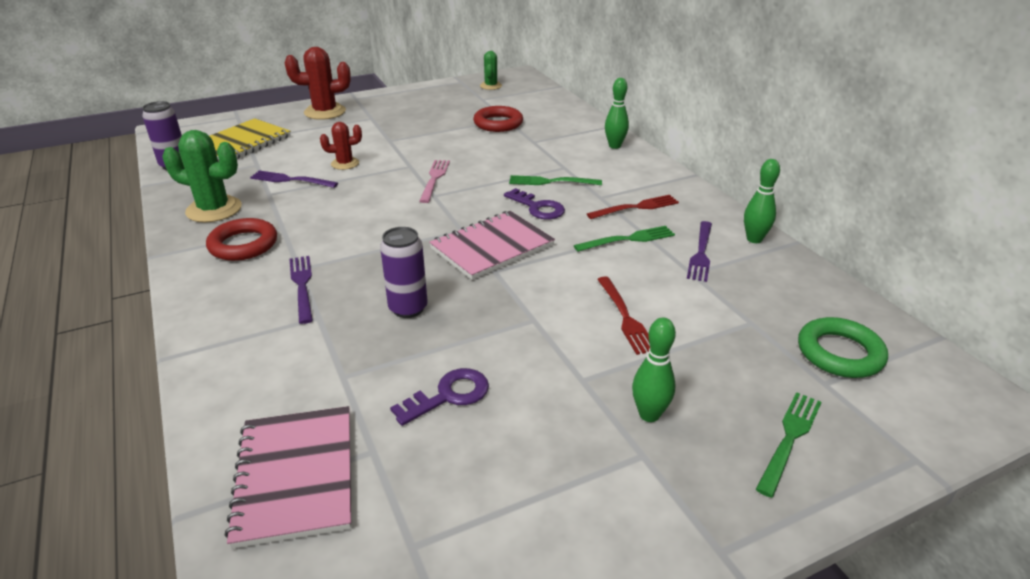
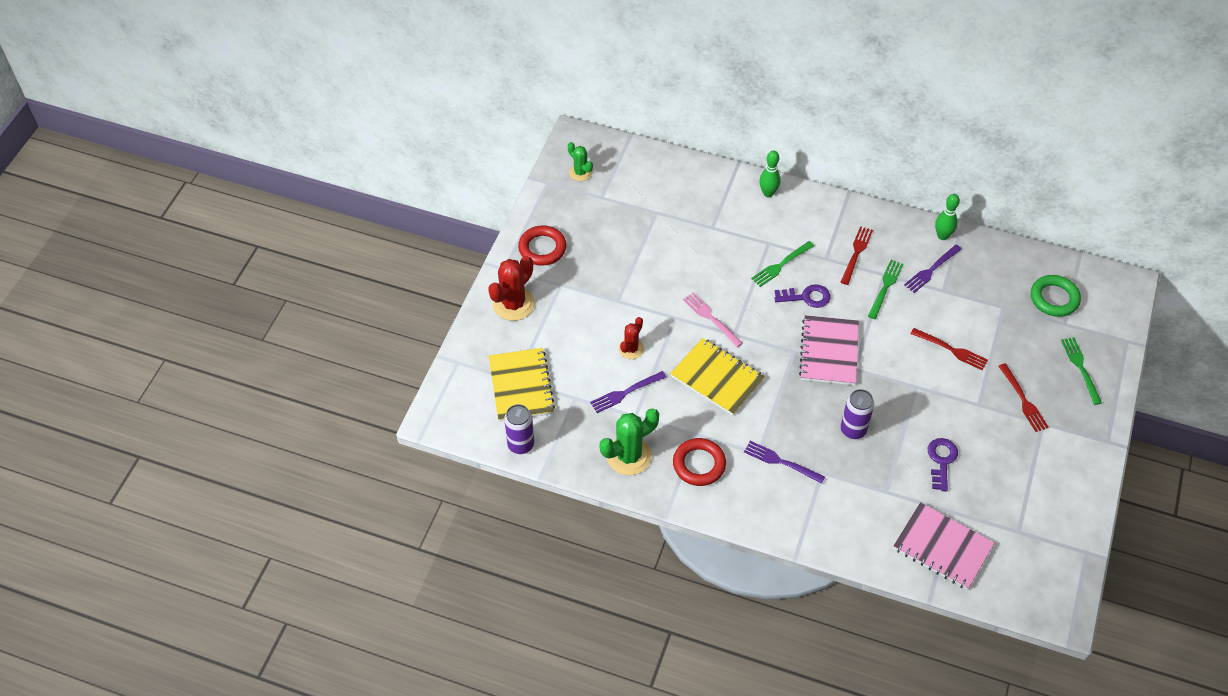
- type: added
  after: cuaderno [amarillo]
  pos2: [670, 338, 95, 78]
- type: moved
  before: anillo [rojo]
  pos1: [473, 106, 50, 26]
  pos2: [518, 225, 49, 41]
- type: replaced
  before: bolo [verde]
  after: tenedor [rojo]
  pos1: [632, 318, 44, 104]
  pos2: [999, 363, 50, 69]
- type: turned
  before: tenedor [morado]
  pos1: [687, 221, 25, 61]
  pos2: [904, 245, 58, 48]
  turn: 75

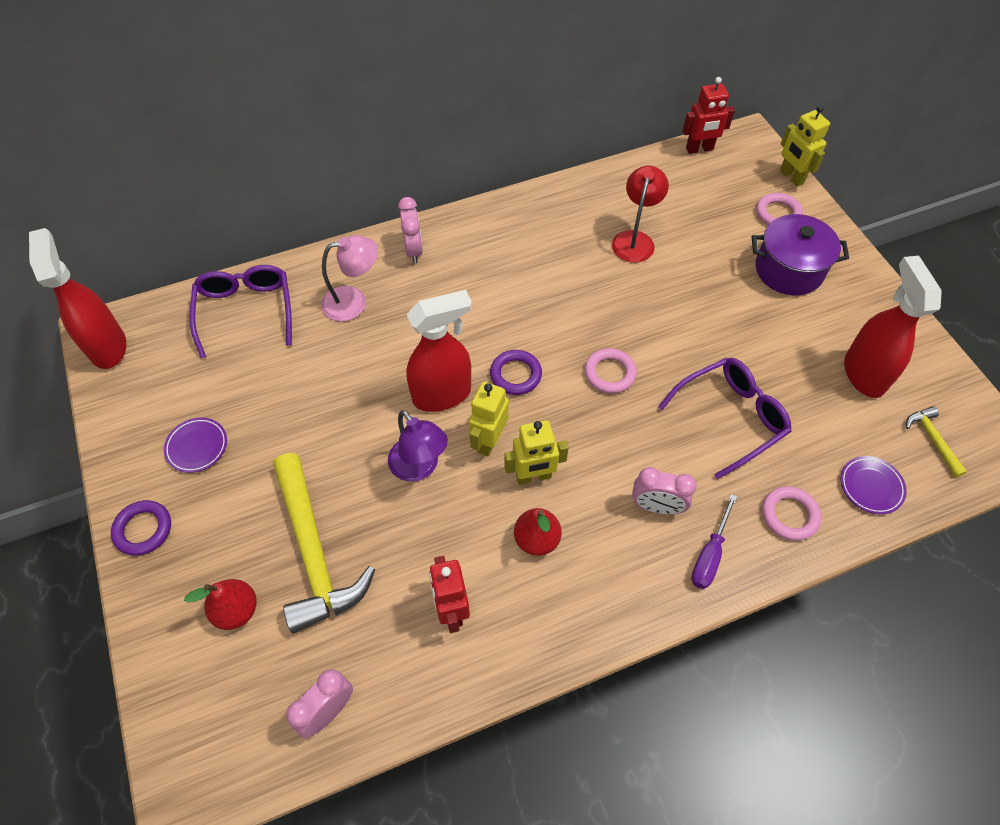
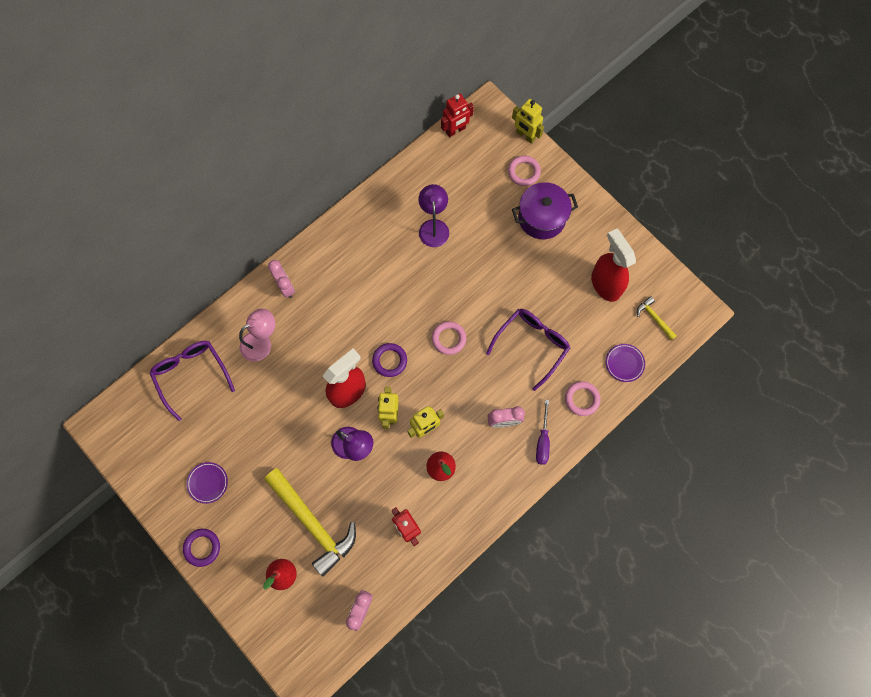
- type: removed
  before: pulverizador [rojo]
  pos1: [29, 228, 97, 141]
- type: recoloured
  before: lámpara [rojo]
  after: lámpara [morado]
  pos1: [612, 165, 57, 98]
  pos2: [418, 184, 31, 63]

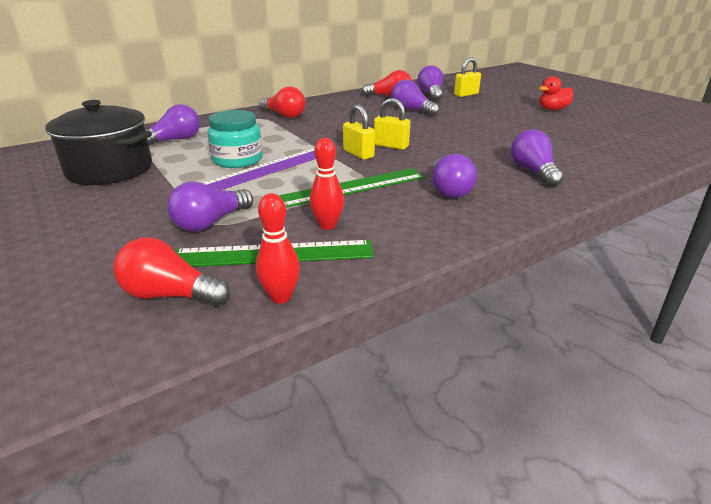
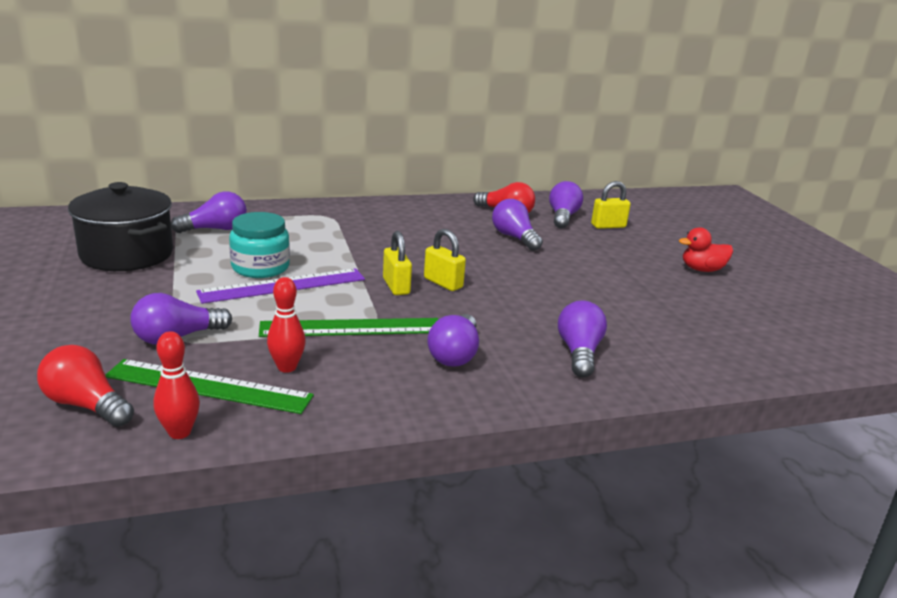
- type: removed
  before: bombilla [rojo]
  pos1: [259, 86, 46, 32]

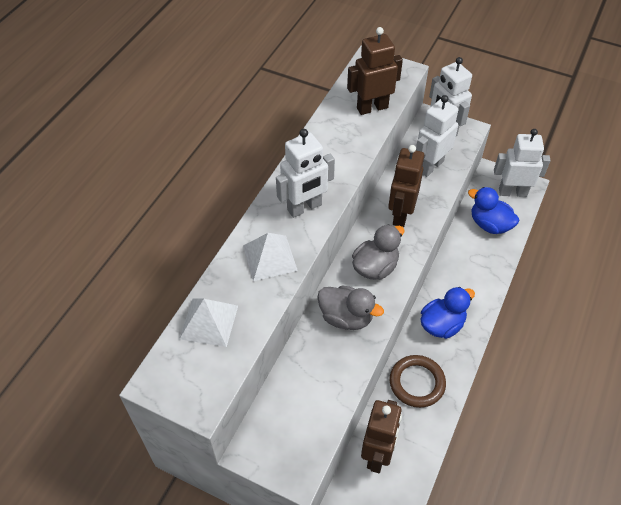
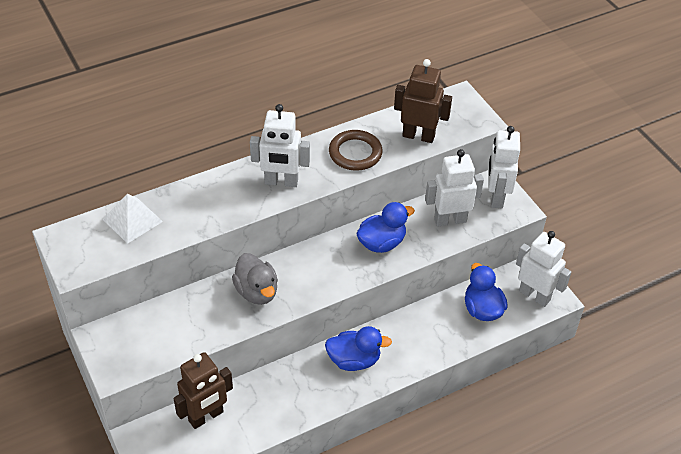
- type: removed
  before: pirámide [blanco]
  pos1: [243, 233, 55, 48]
- type: removed
  before: pato [gris]
  pos1: [352, 224, 53, 56]
- type: moved
  before: anillo [marrón]
  pos1: [389, 355, 57, 53]
  pos2: [329, 130, 54, 40]
- type: replaced
  before: robot [marrón]
  after: pato [azul]
  pos1: [388, 145, 36, 82]
  pos2: [356, 202, 59, 51]

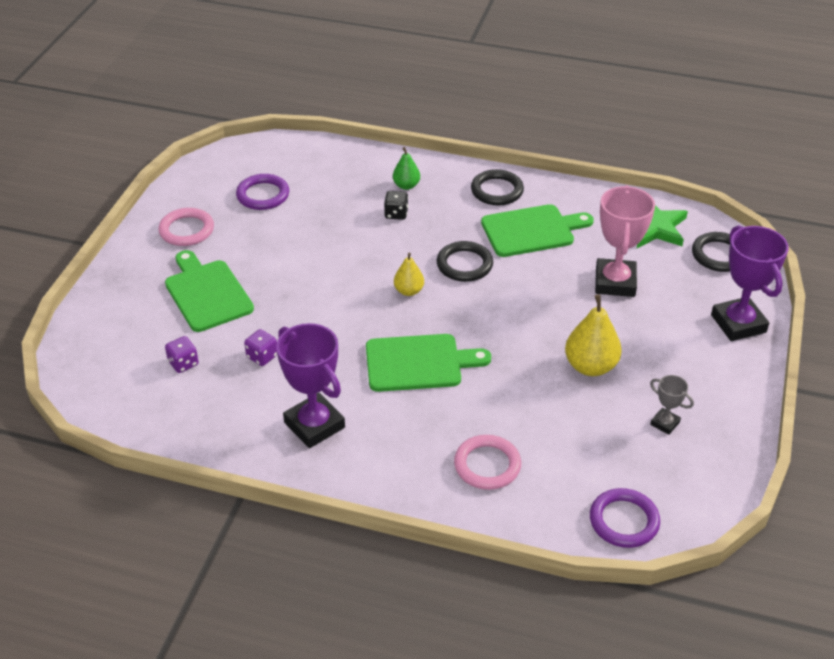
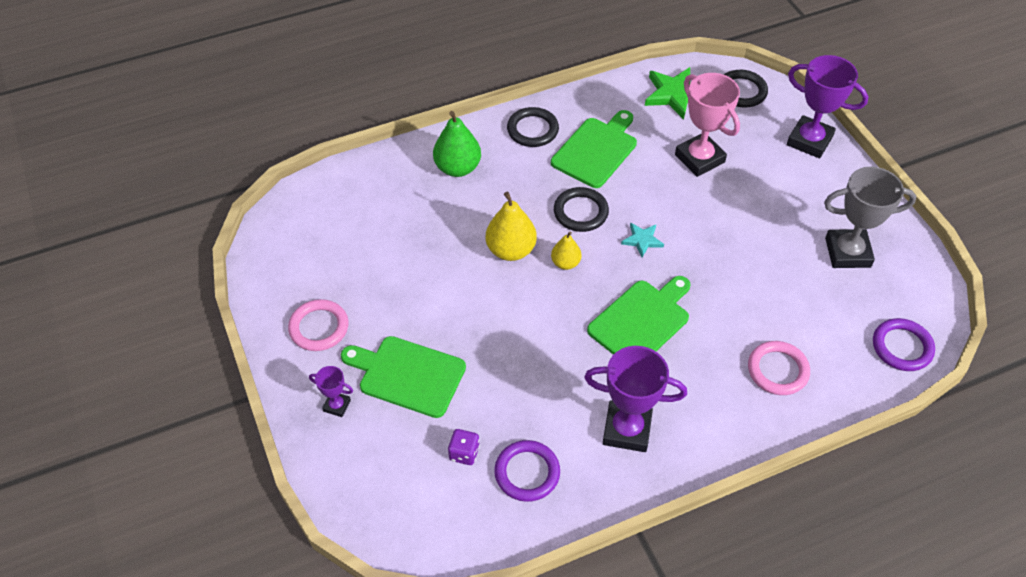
- type: removed
  before: dado [morado]
  pos1: [244, 329, 33, 37]
- type: removed
  before: dado [negro]
  pos1: [384, 191, 24, 29]
- type: added
  after: trofeo [morado]
  pos2: [309, 366, 44, 51]
- type: added
  after: estrella [turquesa]
  pos2: [621, 222, 43, 35]
- type: moved
  before: anillo [morado]
  pos1: [236, 174, 53, 36]
  pos2: [494, 440, 66, 62]
- type: moved
  before: pera [amarillo]
  pos1: [565, 294, 57, 82]
  pos2: [486, 192, 51, 69]
- type: resized
  before: pera [verde]
  pos1: [393, 147, 27, 43]
  pos2: [433, 111, 48, 66]
  scale: 1.69
- type: resized
  before: trofeo [gris]
  pos1: [650, 375, 44, 60]
  pos2: [824, 167, 92, 101]
  scale: 2.04

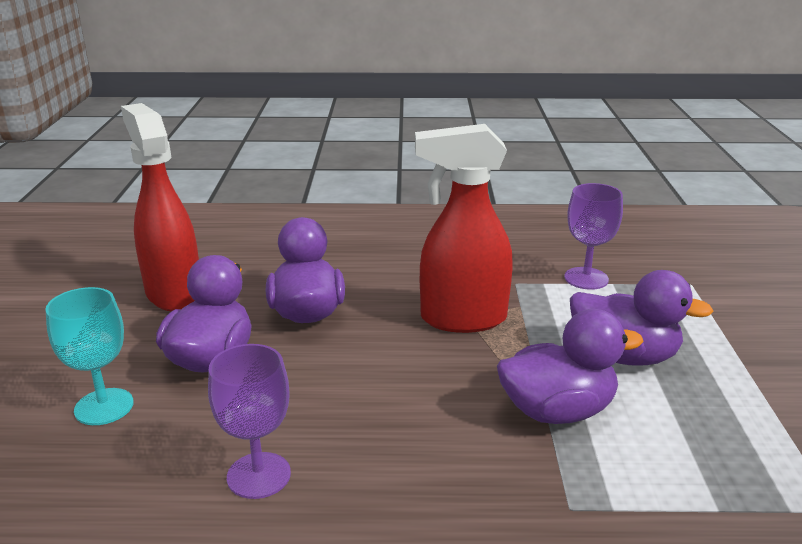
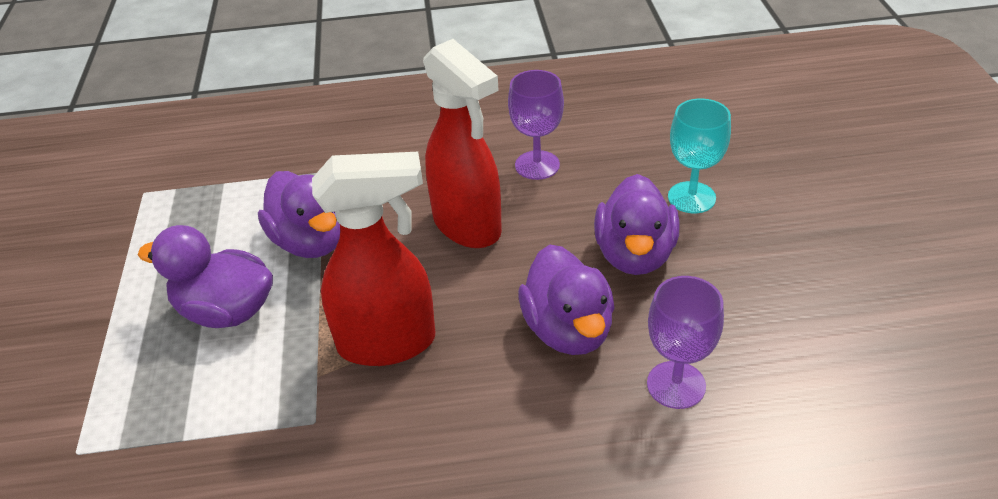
- type: moved
  before: pulverizador [rojo]
  pos1: [121, 103, 78, 208]
  pos2: [423, 39, 79, 209]
- type: moved
  before: copa [morado]
  pos1: [564, 183, 59, 107]
  pos2: [647, 276, 77, 133]
- type: turned
  before: pato [morado]
  pos1: [497, 309, 147, 115]
  pos2: [258, 171, 82, 87]
  turn: -105

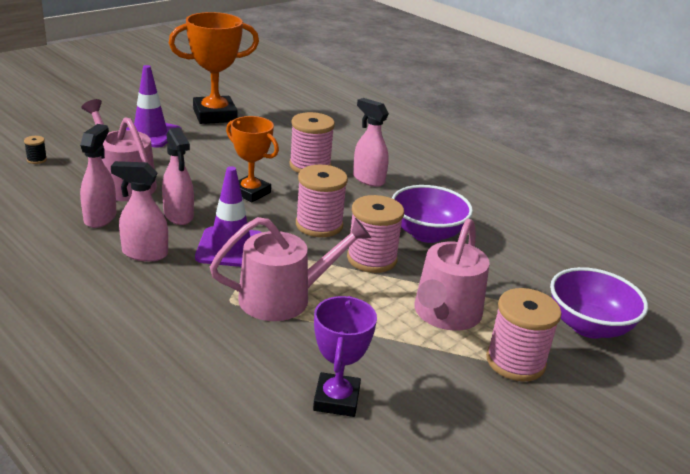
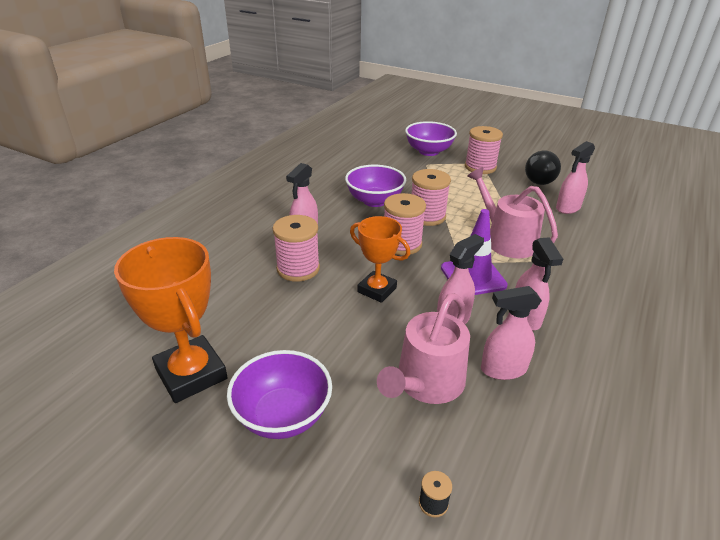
- type: removed
  before: regadera [rosa]
  pos1: [414, 219, 76, 112]
- type: added
  after: bombilla [negro]
  pos2: [525, 150, 36, 35]
- type: replaced
  before: cono de tráfico [morado]
  after: cuenco [morado]
  pos1: [126, 65, 56, 83]
  pos2: [227, 350, 105, 89]
- type: replaced
  before: trofeo [morado]
  after: pulverizador [rosa]
  pos1: [313, 296, 64, 121]
  pos2: [556, 141, 39, 73]
- type: turned
  before: trofeo [naranja]
  pos1: [226, 116, 53, 86]
  pos2: [350, 216, 60, 87]
  turn: -75

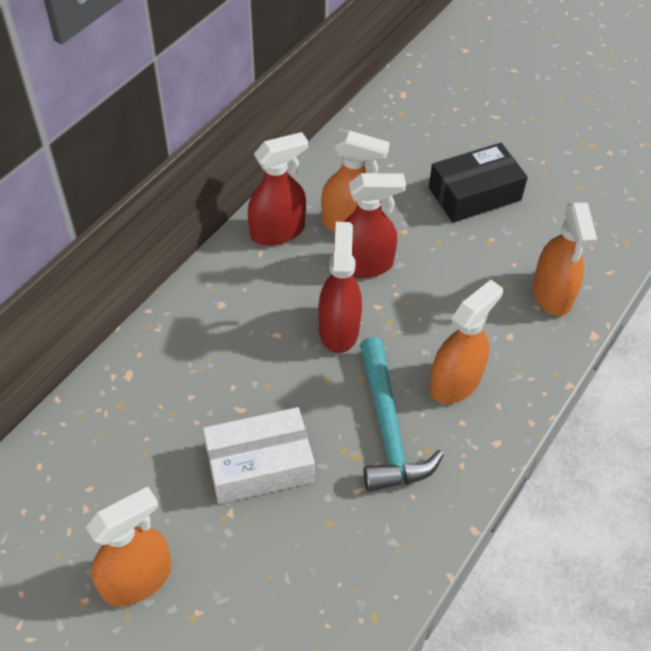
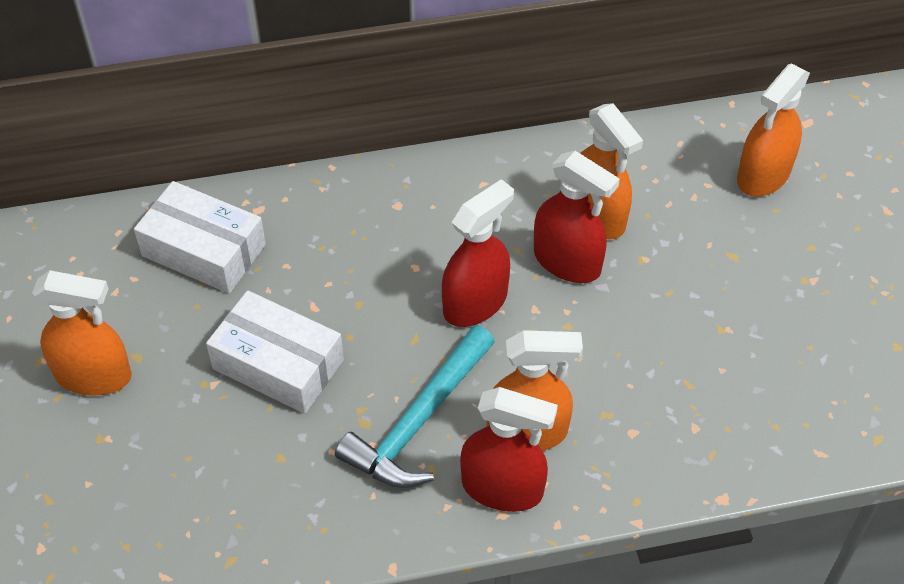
- type: removed
  before: caja [negro]
  pos1: [429, 143, 99, 80]
- type: added
  after: caja [blanco]
  pos2: [134, 181, 132, 113]
- type: moved
  before: pulverizador [rojo]
  pos1: [248, 132, 60, 114]
  pos2: [460, 387, 98, 125]
- type: moved
  before: pulverizador [naranja]
  pos1: [533, 202, 64, 114]
  pos2: [737, 63, 73, 134]

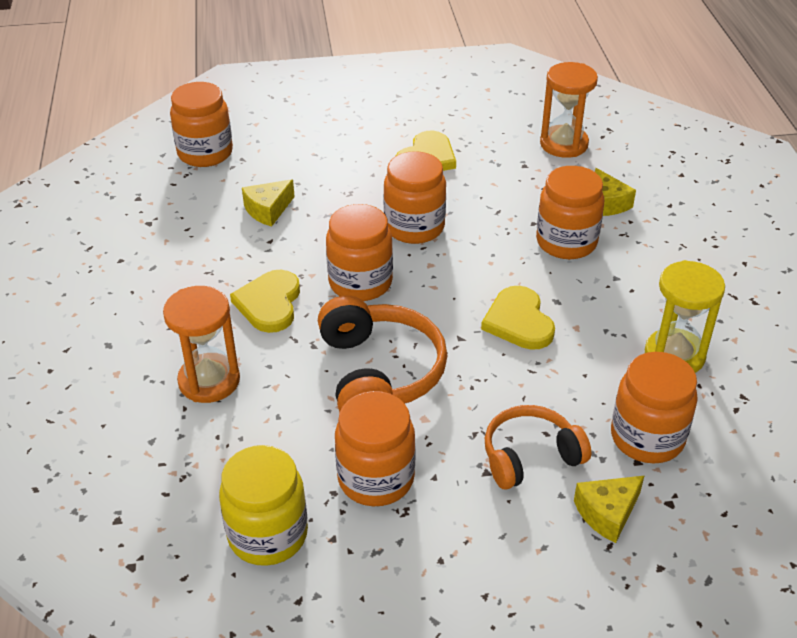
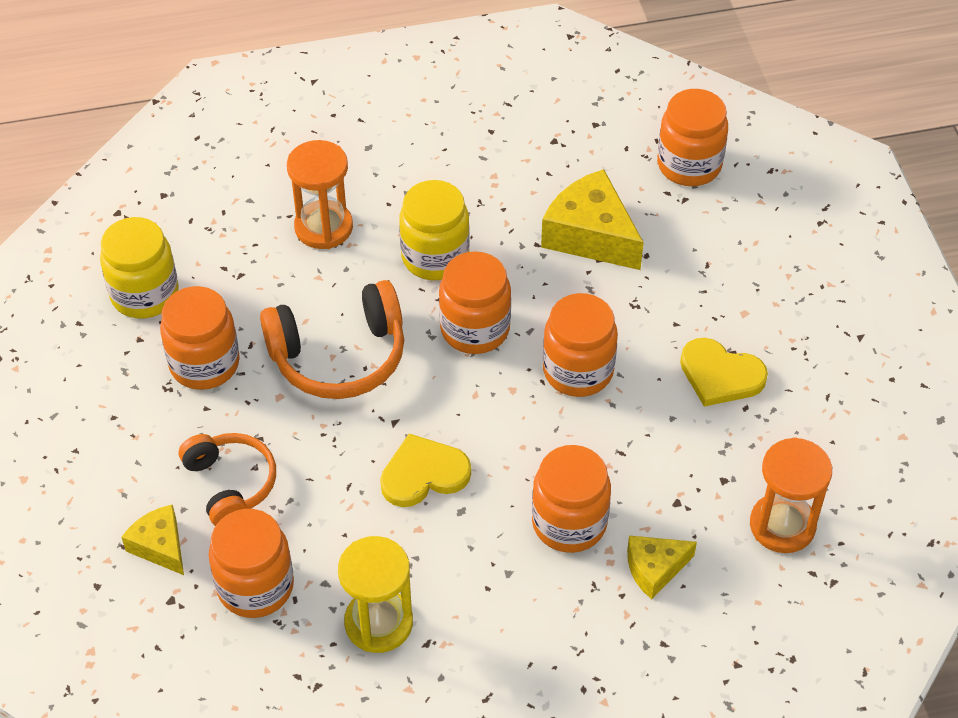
- type: replaced
  before: corazón [amarillo]
  after: tarro [amarillo]
  pos1: [230, 270, 70, 63]
  pos2: [399, 180, 71, 100]
- type: resized
  before: queso [amarillo]
  pos1: [242, 179, 53, 48]
  pos2: [541, 169, 103, 101]
  scale: 1.73

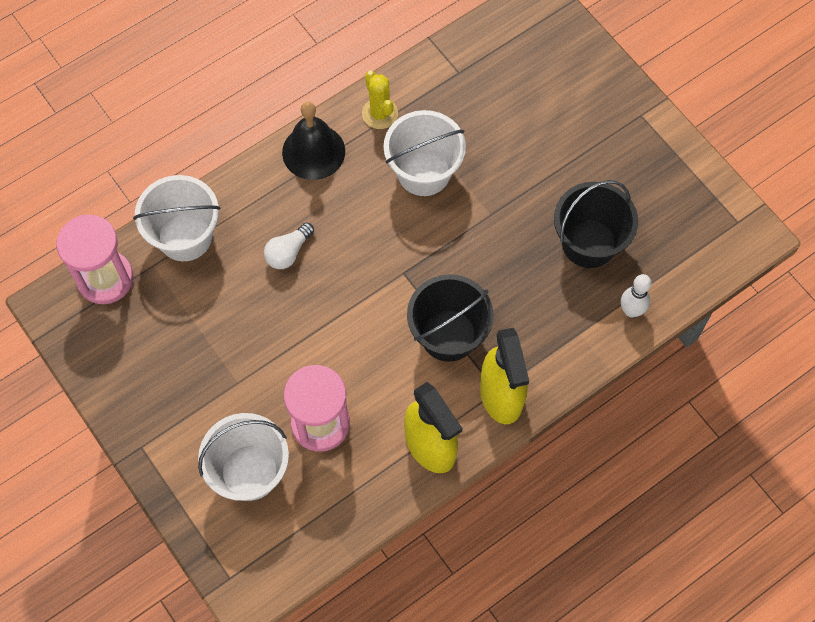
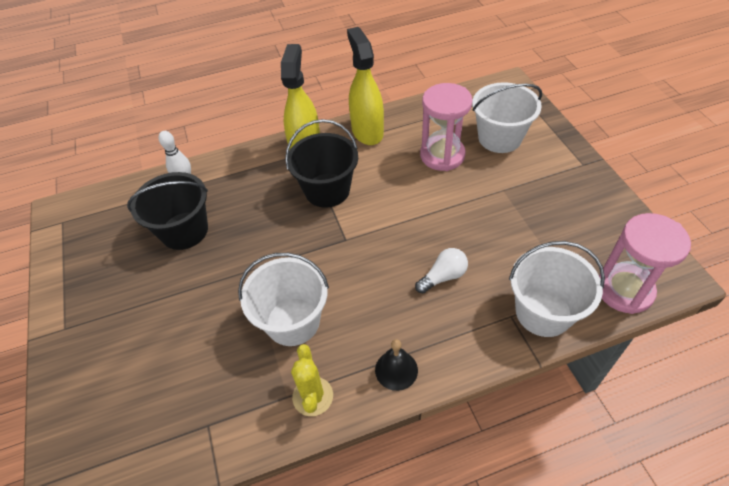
- type: resized
  before: campana [negro]
  pos1: [282, 102, 63, 78]
  pos2: [375, 339, 43, 52]
  scale: 0.62

